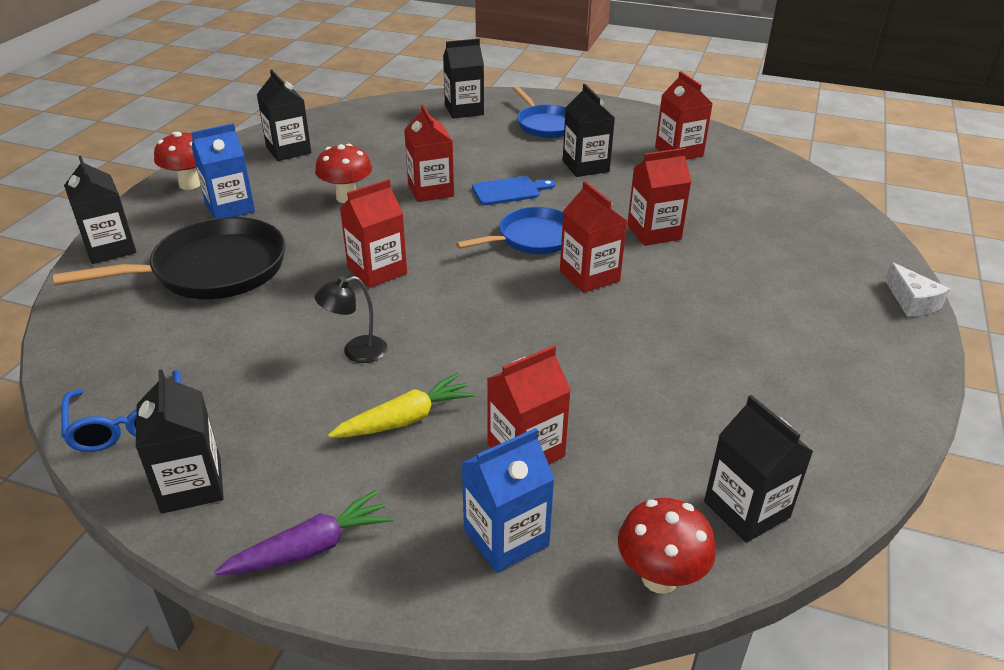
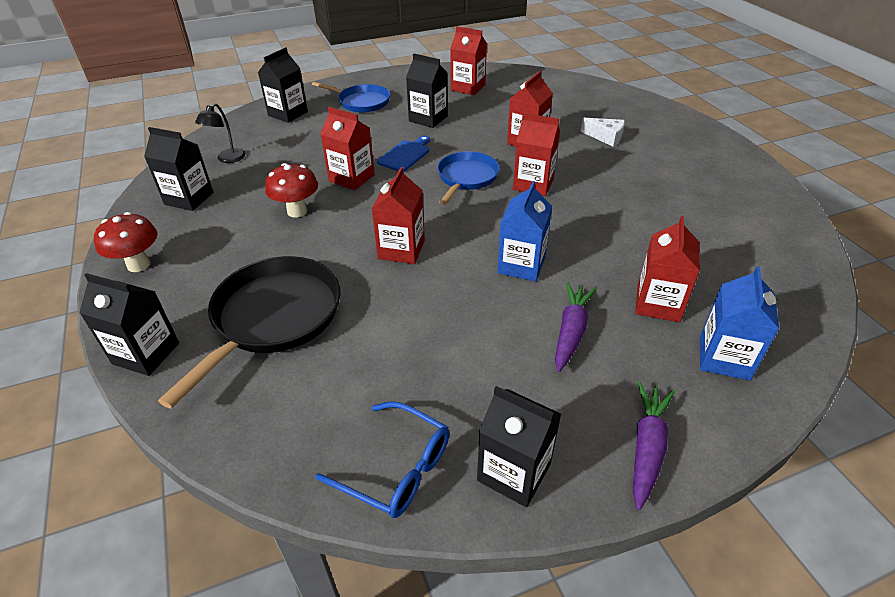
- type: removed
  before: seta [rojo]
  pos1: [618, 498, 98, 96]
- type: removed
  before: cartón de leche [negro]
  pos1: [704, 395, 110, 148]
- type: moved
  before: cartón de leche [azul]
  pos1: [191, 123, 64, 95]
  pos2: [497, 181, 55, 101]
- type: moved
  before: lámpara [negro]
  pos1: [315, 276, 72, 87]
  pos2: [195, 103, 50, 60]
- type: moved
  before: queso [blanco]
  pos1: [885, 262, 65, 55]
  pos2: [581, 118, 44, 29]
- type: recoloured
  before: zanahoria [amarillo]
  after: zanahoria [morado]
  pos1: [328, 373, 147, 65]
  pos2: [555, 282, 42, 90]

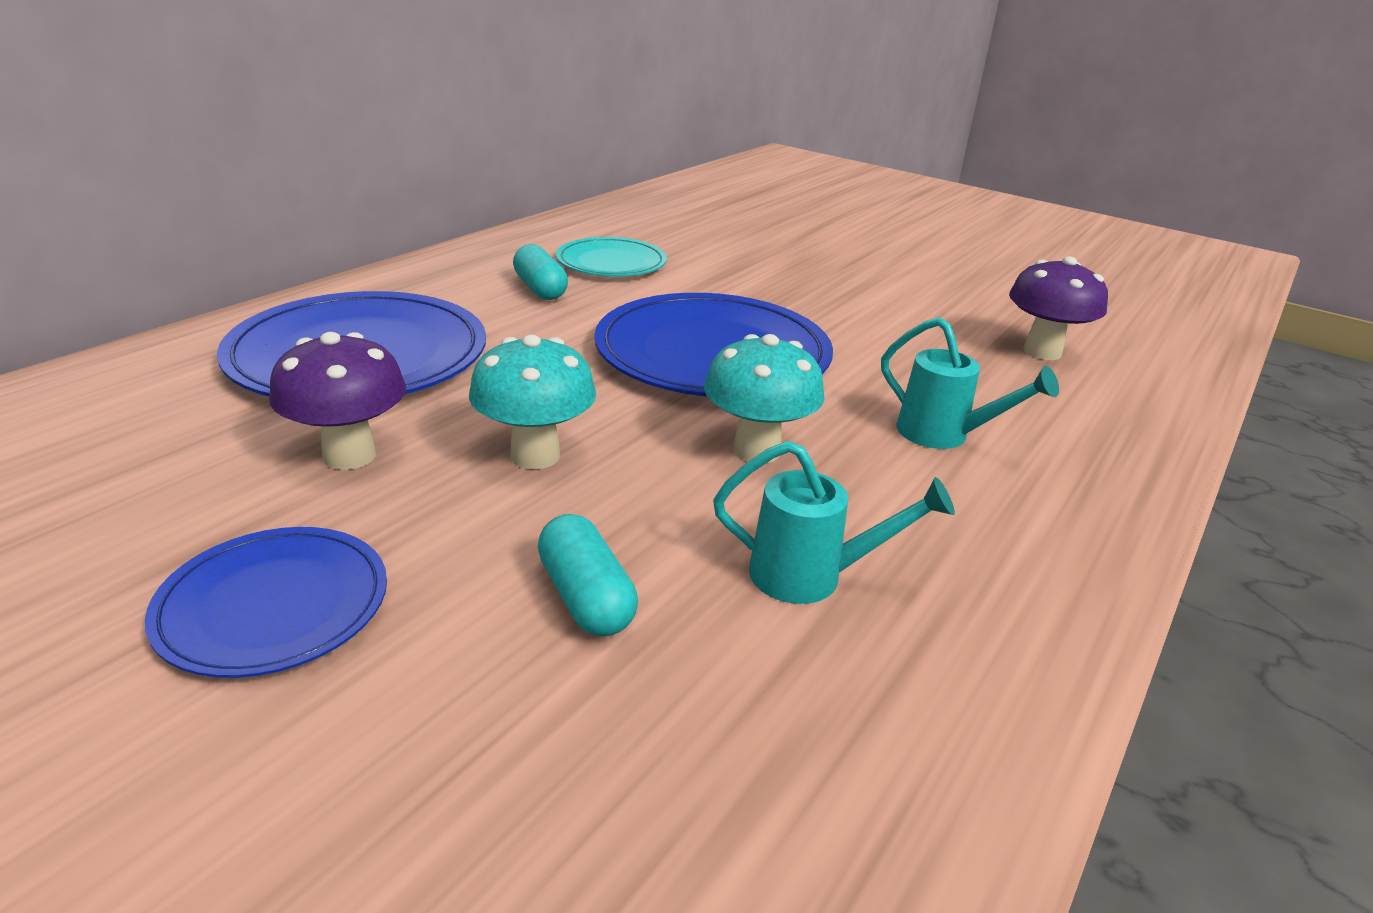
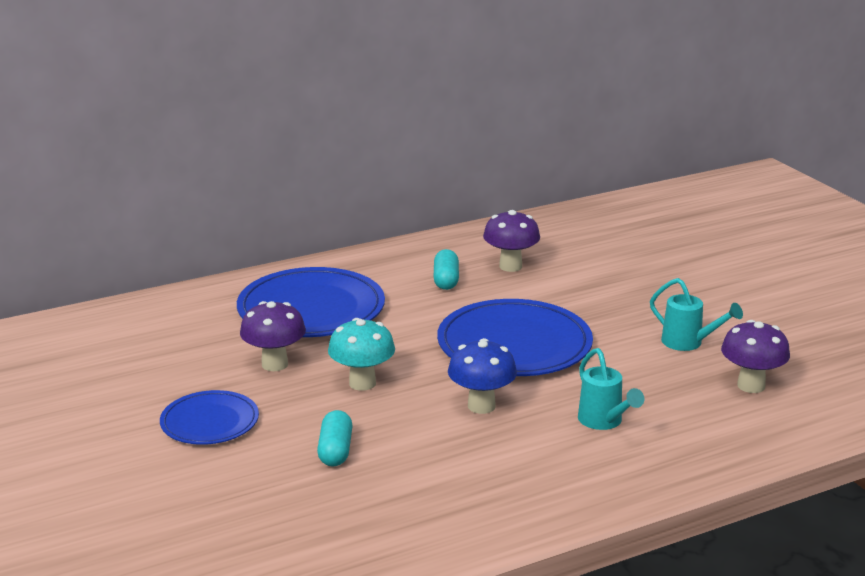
- type: moved
  before: regadera [turquesa]
  pos1: [713, 441, 242, 163]
  pos2: [650, 278, 93, 73]
- type: replaced
  before: plato [turquesa]
  after: seta [morado]
  pos1: [556, 237, 111, 40]
  pos2: [483, 210, 57, 62]
- type: recoloured
  before: seta [turquesa]
  after: seta [azul]
  pos1: [704, 334, 121, 129]
  pos2: [448, 338, 69, 76]

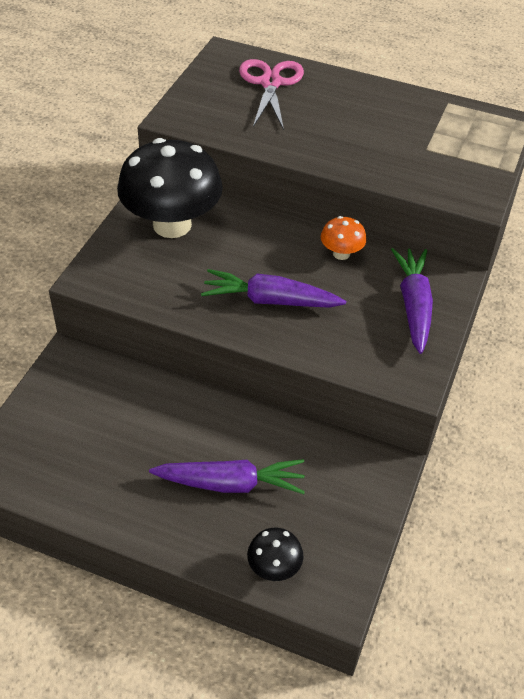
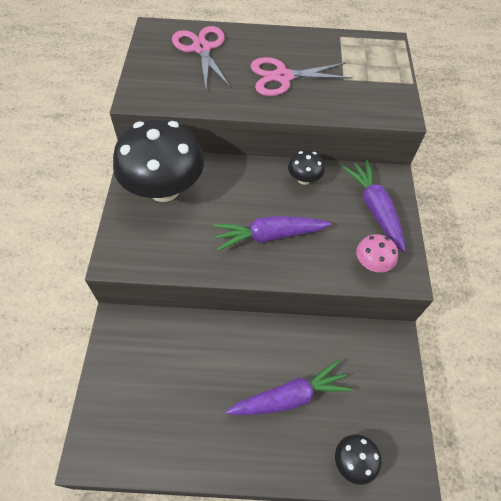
- type: added
  after: tijeras [rosa]
  pos2: [250, 57, 103, 39]
- type: added
  after: seta [rosa]
  pos2: [356, 234, 42, 38]
- type: recoloured
  before: seta [naranja]
  after: seta [negro]
  pos1: [321, 216, 46, 44]
  pos2: [288, 150, 37, 35]

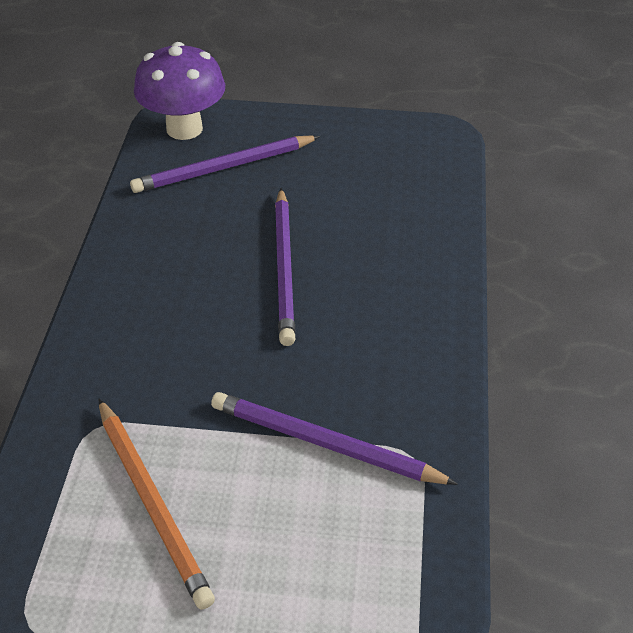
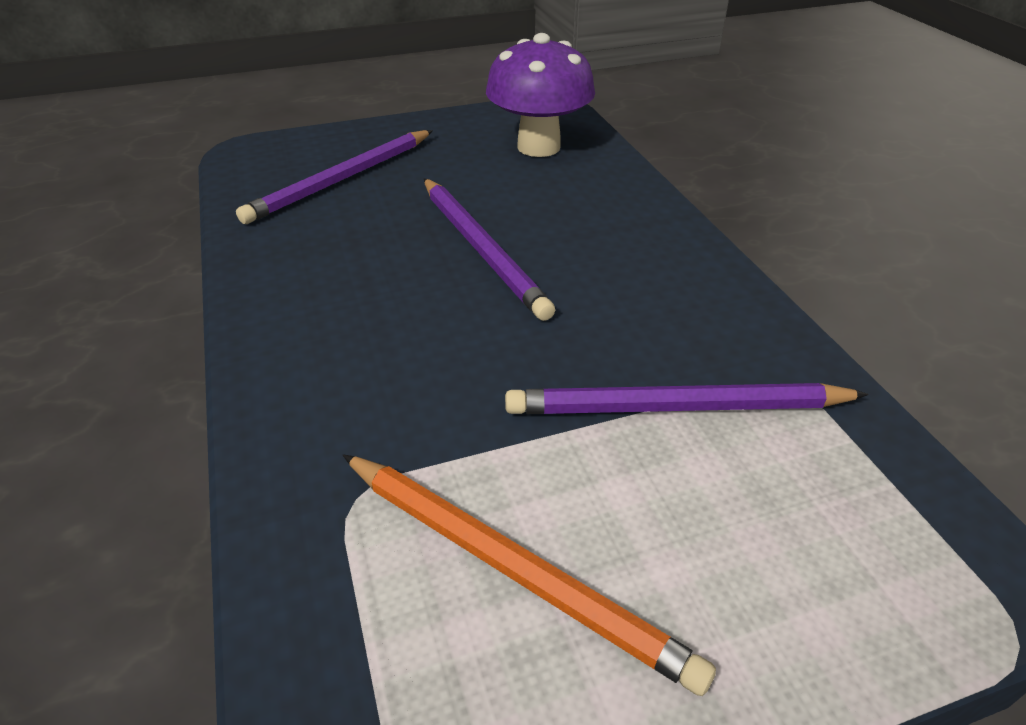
- type: moved
  before: seta [morado]
  pos1: [134, 42, 91, 98]
  pos2: [486, 33, 109, 124]

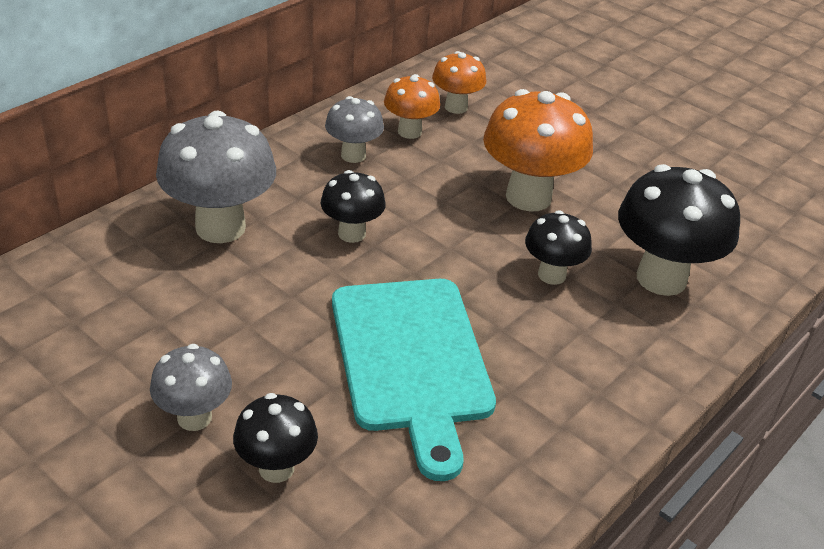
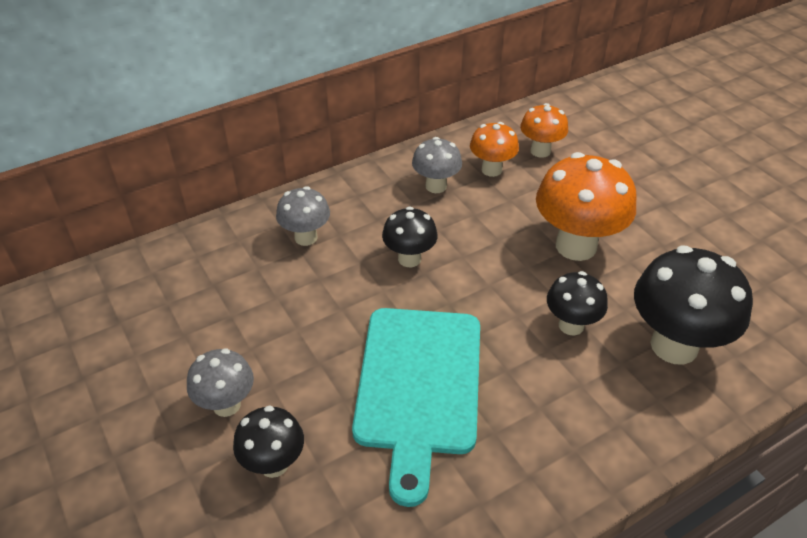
- type: resized
  before: seta [gris]
  pos1: [156, 110, 120, 133]
  pos2: [276, 186, 54, 60]
  scale: 0.56

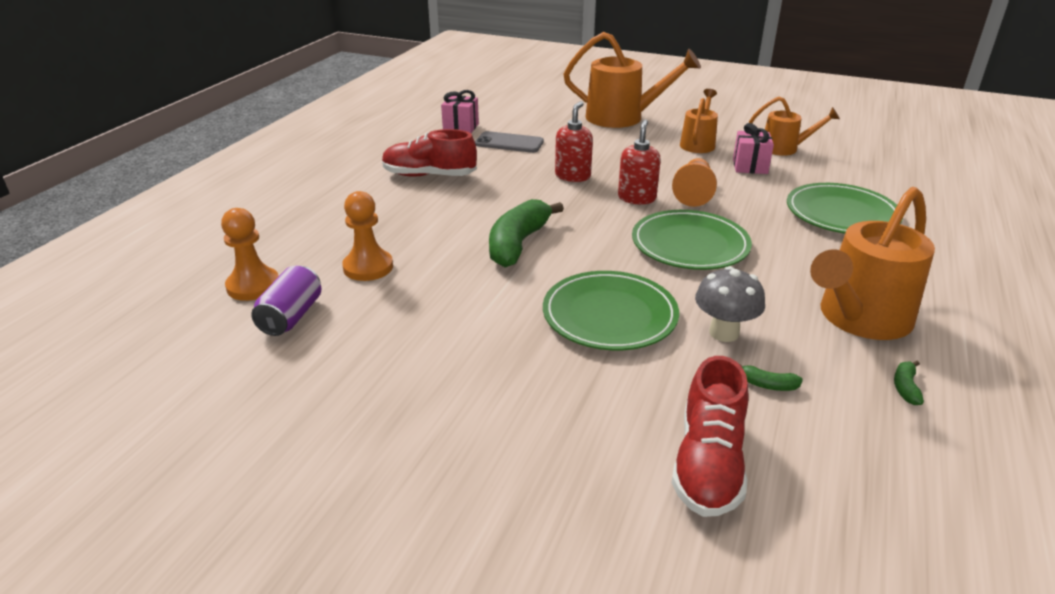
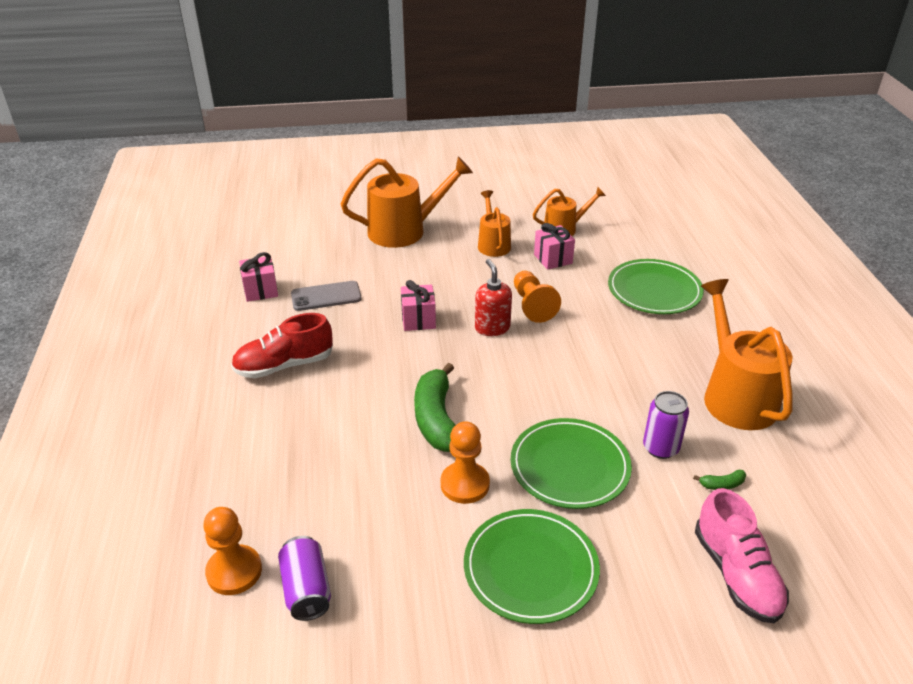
- type: removed
  before: plátano [verde]
  pos1: [894, 360, 30, 45]
- type: moved
  before: peón [naranja]
  pos1: [342, 191, 51, 90]
  pos2: [441, 421, 49, 83]
- type: moved
  before: plato [verde]
  pos1: [632, 210, 120, 60]
  pos2: [464, 509, 136, 115]
- type: replaced
  before: dispensador de jabón [rojo]
  after: regalo [rosa]
  pos1: [555, 101, 38, 81]
  pos2: [401, 280, 35, 51]
- type: replaced
  before: seta [gris]
  after: lata [morado]
  pos1: [695, 266, 70, 76]
  pos2: [643, 391, 46, 68]
- type: recoloured
  before: zapato [rojo]
  after: zapato [rosa]
  pos1: [672, 356, 77, 161]
  pos2: [695, 488, 94, 135]
- type: turned
  before: regadera [naranja]
  pos1: [810, 187, 125, 153]
  pos2: [701, 279, 92, 151]
  turn: 150

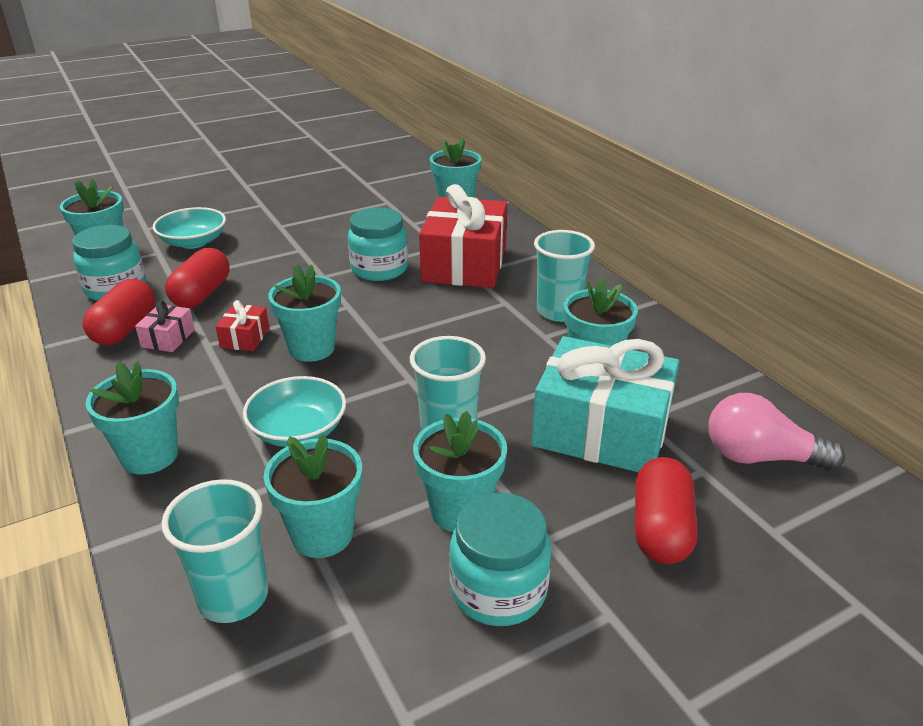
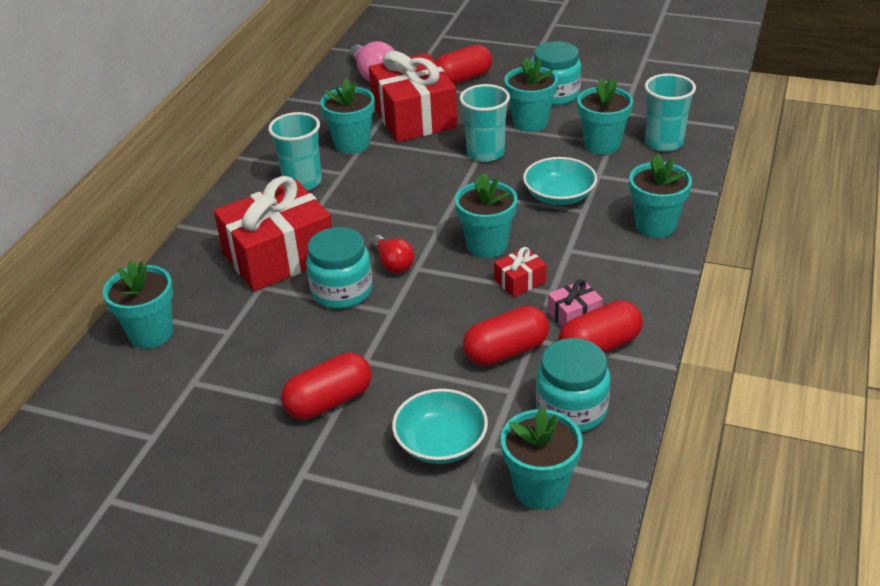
- type: added
  after: cápsula [rojo]
  pos2: [281, 352, 91, 68]
- type: added
  after: bombilla [rojo]
  pos2: [371, 235, 43, 38]
- type: recoloured
  before: regalo [turquesa]
  after: regalo [rojo]
  pos1: [532, 336, 147, 136]
  pos2: [369, 51, 88, 91]

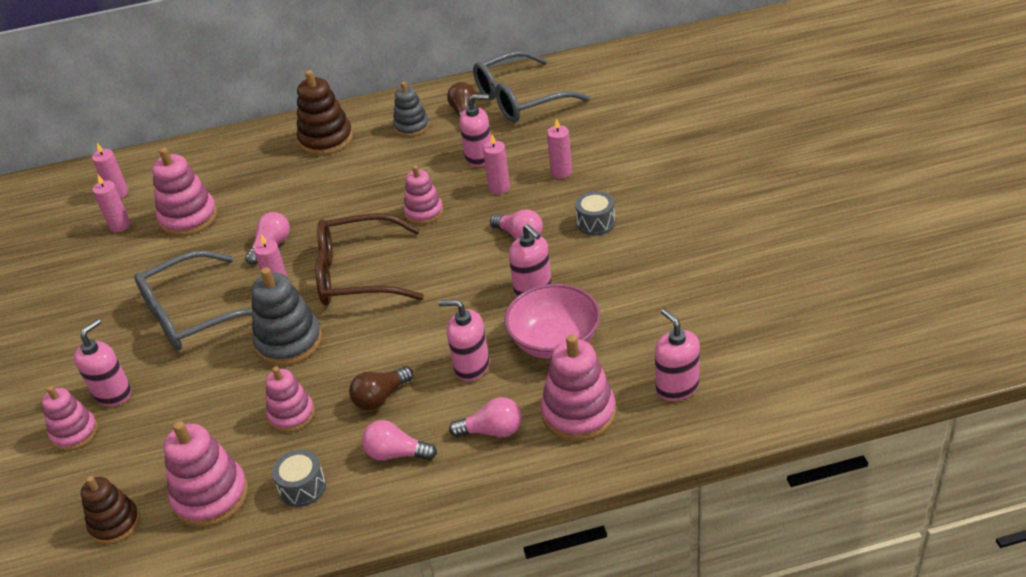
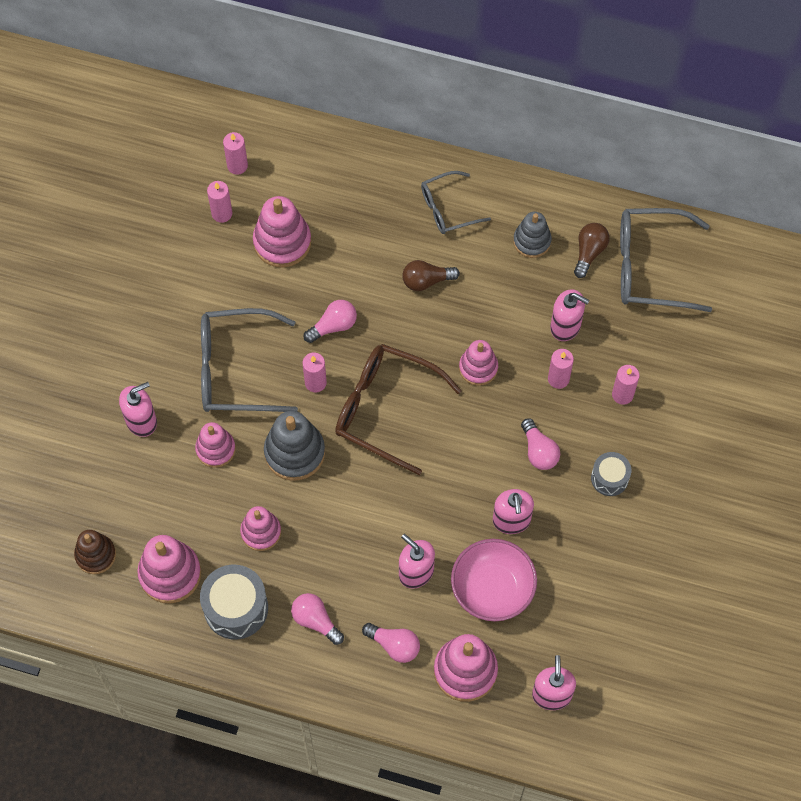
- type: moved
  before: juguete apilable [rosa]
  pos1: [42, 386, 56, 65]
  pos2: [195, 422, 41, 46]
- type: moved
  before: bombilla [marrón]
  pos1: [349, 366, 64, 44]
  pos2: [402, 260, 58, 31]
- type: replaced
  before: juguete apilable [marrón]
  after: gafas [gris]
  pos1: [297, 70, 56, 86]
  pos2: [421, 171, 70, 63]
- type: resized
  before: tambor [gris]
  pos1: [272, 449, 54, 58]
  pos2: [200, 565, 68, 75]
  scale: 1.66

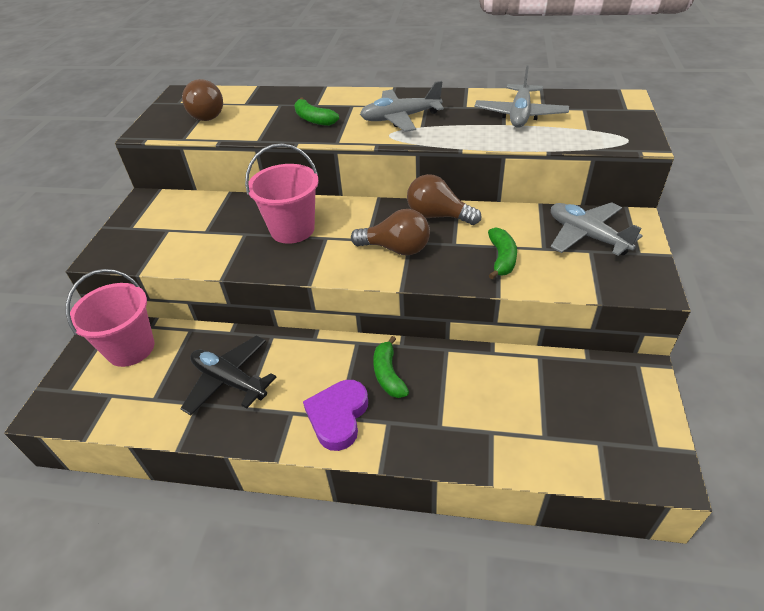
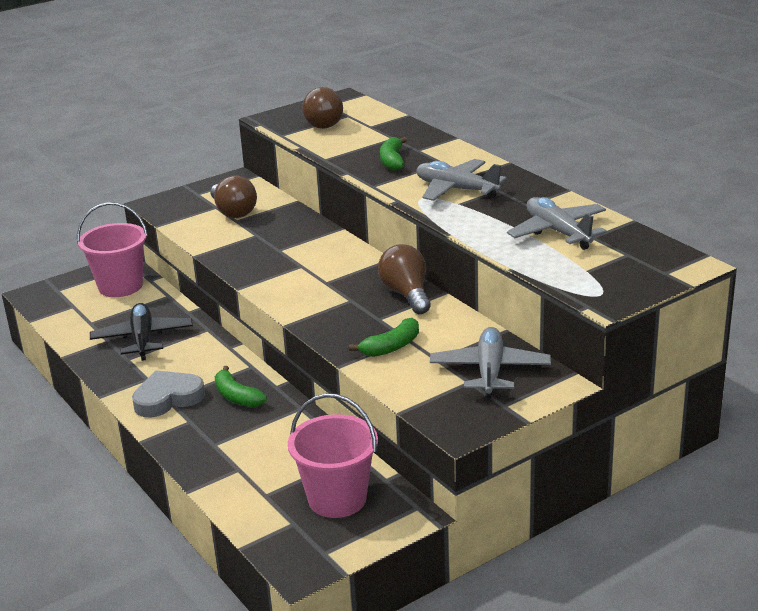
- type: moved
  before: balde [rosa]
  pos1: [245, 143, 74, 101]
  pos2: [288, 393, 90, 125]
- type: moved
  before: bombilla [marrón]
  pos1: [351, 209, 79, 47]
  pos2: [211, 175, 46, 43]
- type: recoloured
  before: corazón [morado]
  after: corazón [gris]
  pos1: [303, 380, 65, 71]
  pos2: [132, 371, 73, 46]
- type: turned
  before: plátano [verde]
  pos1: [373, 336, 36, 62]
  pos2: [215, 366, 52, 42]
  turn: -75
- type: turned
  before: avión [gris]
  pos1: [475, 66, 94, 62]
  pos2: [507, 197, 100, 53]
  turn: 90

